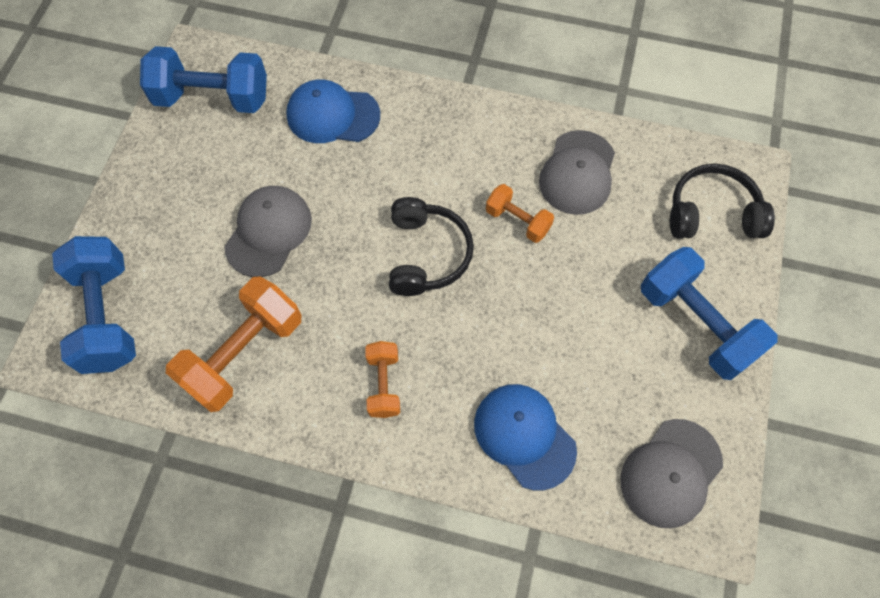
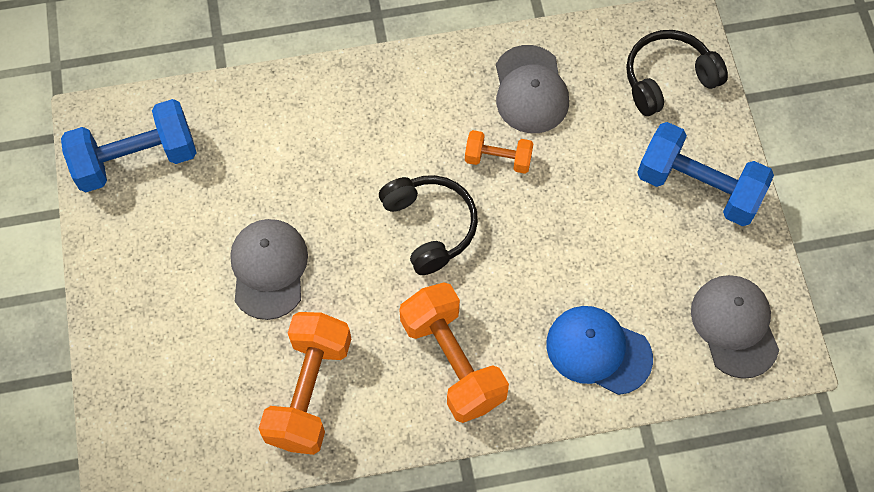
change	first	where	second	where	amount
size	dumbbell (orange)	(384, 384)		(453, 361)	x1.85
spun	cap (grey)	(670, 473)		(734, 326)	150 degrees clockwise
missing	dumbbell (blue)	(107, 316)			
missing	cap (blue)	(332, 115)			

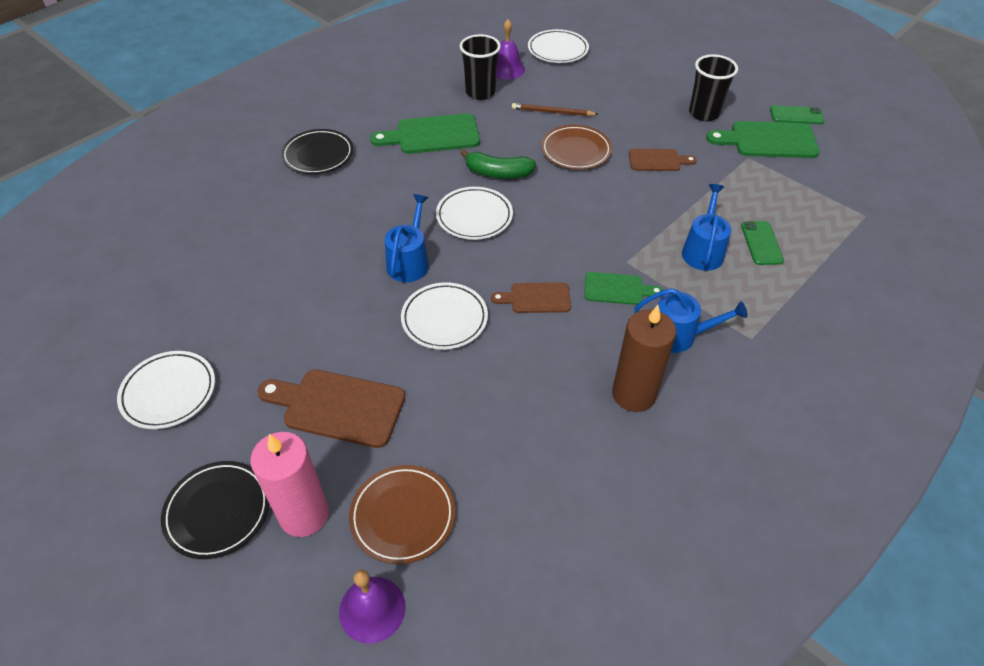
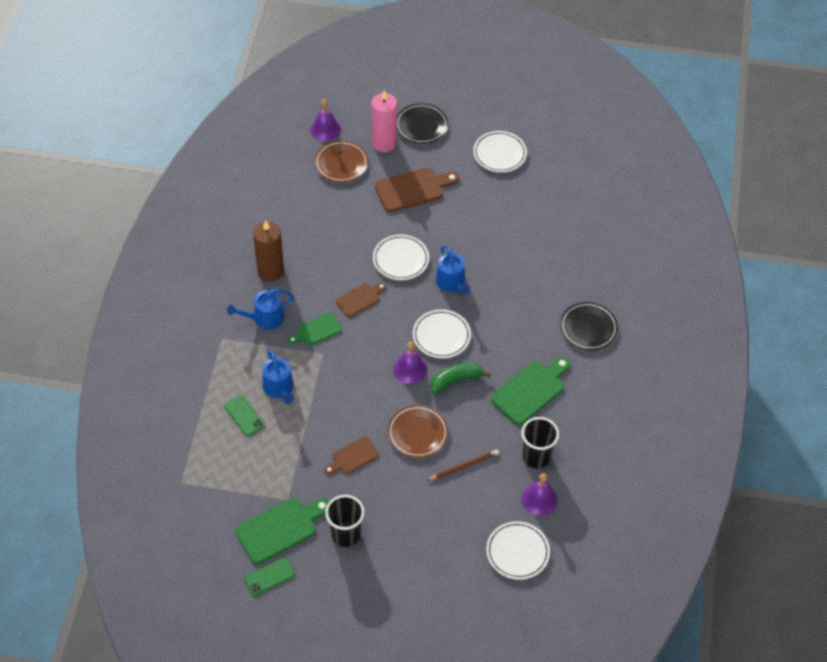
change	first	where	second	where	amount
appeared			bell (purple)	(410, 369)	

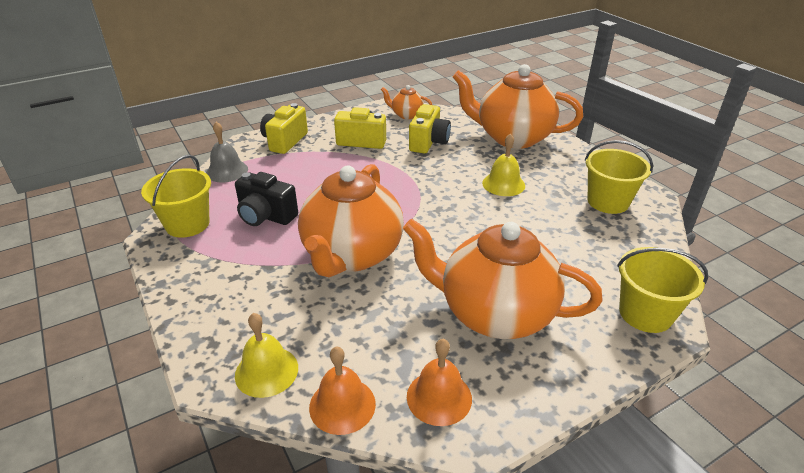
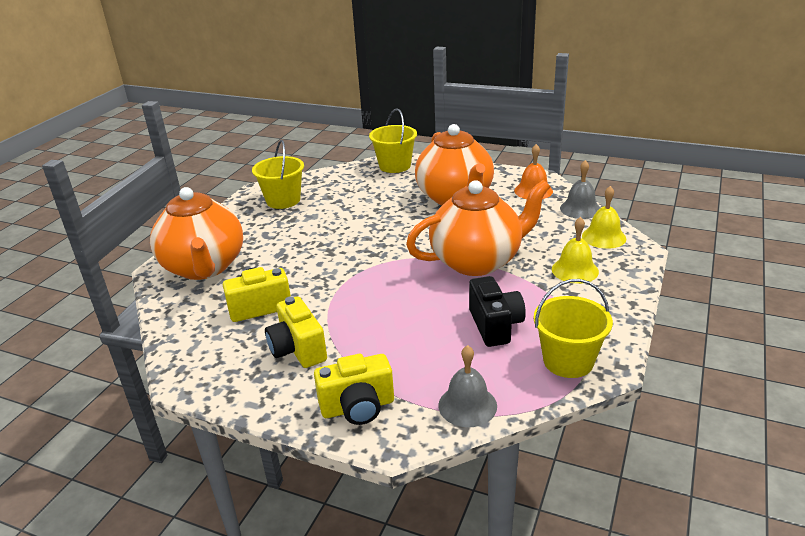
change	first	where	second	where	amount
relocated	bell (yellow)	(503, 184)		(575, 270)	
colour	bell (orange)	(342, 405)	bell (grey)	(580, 209)	
missing	teapot (orange)	(406, 115)			

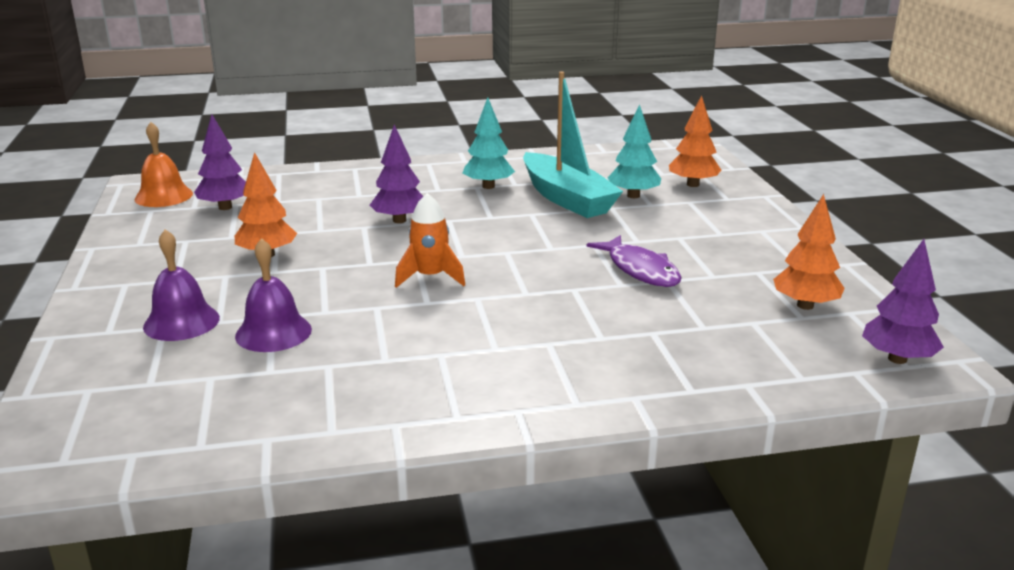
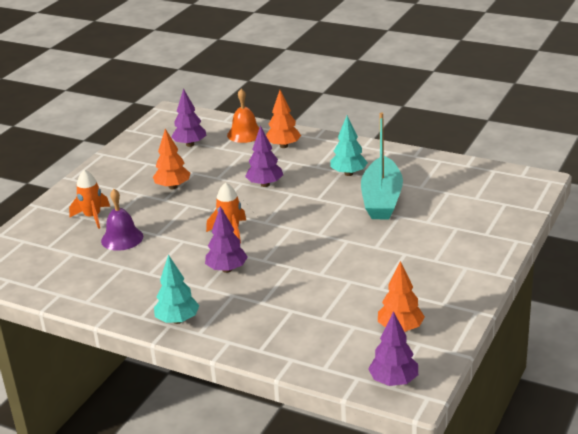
change	first	where	second	where	amount
exchanged	bell (purple)	(181, 322)	rocket (orange)	(92, 217)	
relocated	tree (turquoise)	(633, 196)		(177, 320)	
appeared			tree (purple)	(227, 269)	
relocated	bell (orange)	(163, 196)		(245, 134)	
relocated	tree (orange)	(693, 184)		(283, 146)	
missing	fish (purple)	(640, 270)			

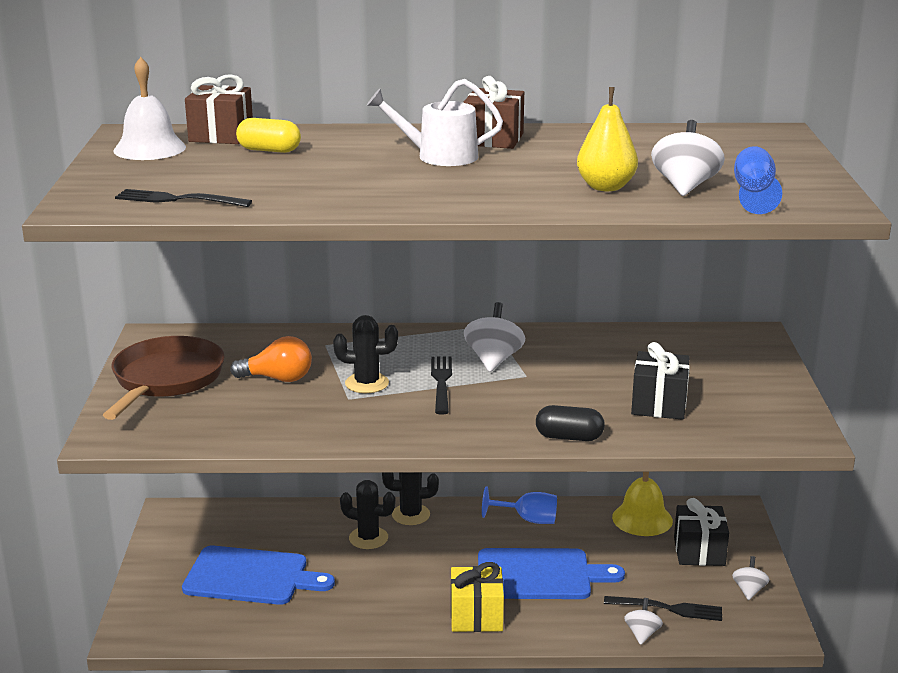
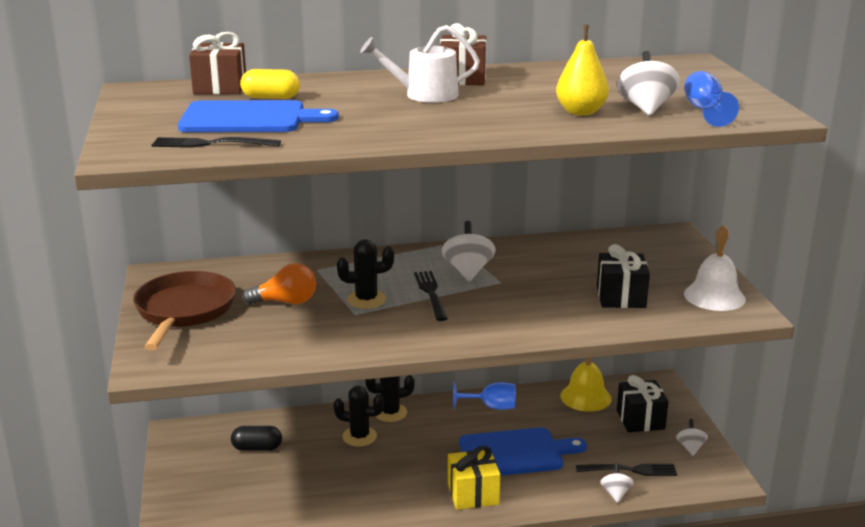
change	first	where	second	where	amount
relocated	cutting board (blue)	(251, 577)		(249, 118)	
relocated	capsule (black)	(569, 437)		(257, 448)	
relocated	bell (white)	(149, 148)		(714, 296)	

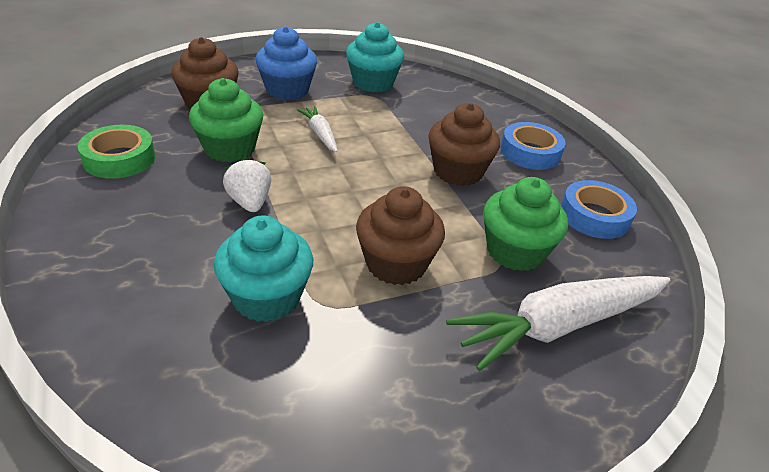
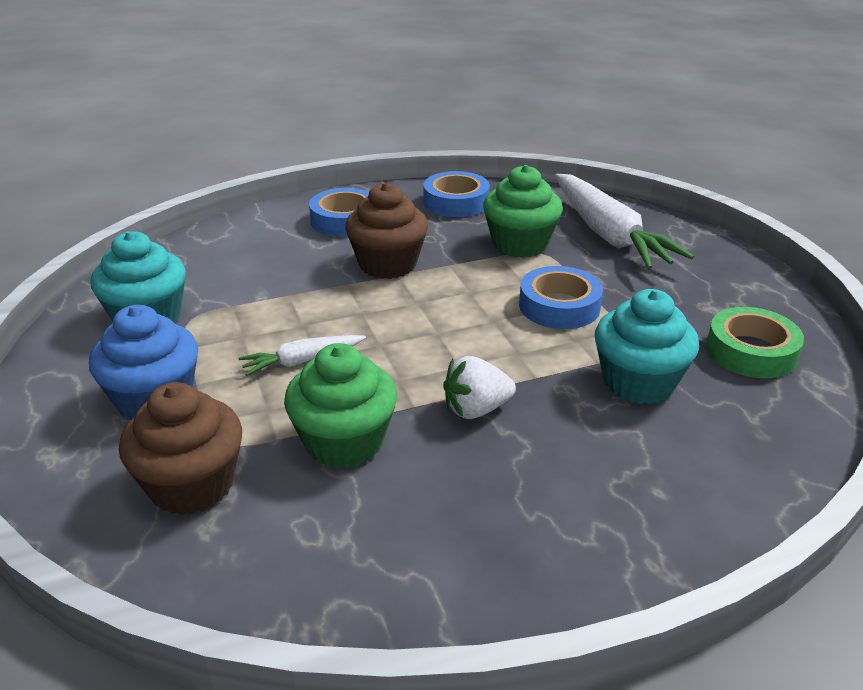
change	first	where	second	where	amount
exchanged	cupcake (brown)	(396, 264)	tape (blue)	(559, 306)	
relocated	tape (green)	(119, 159)		(751, 351)	

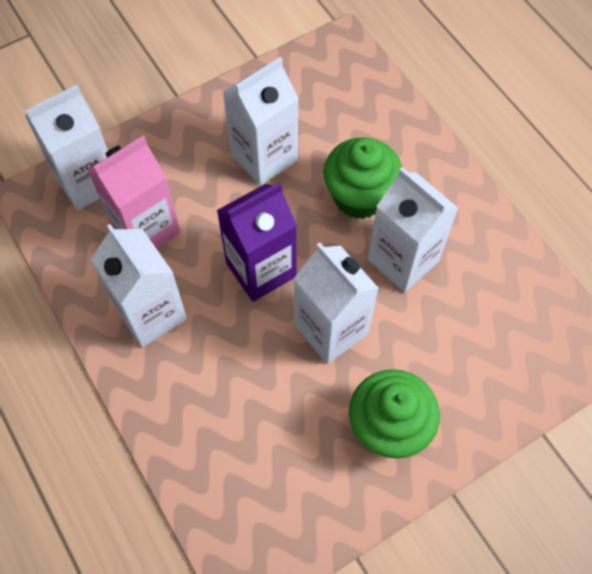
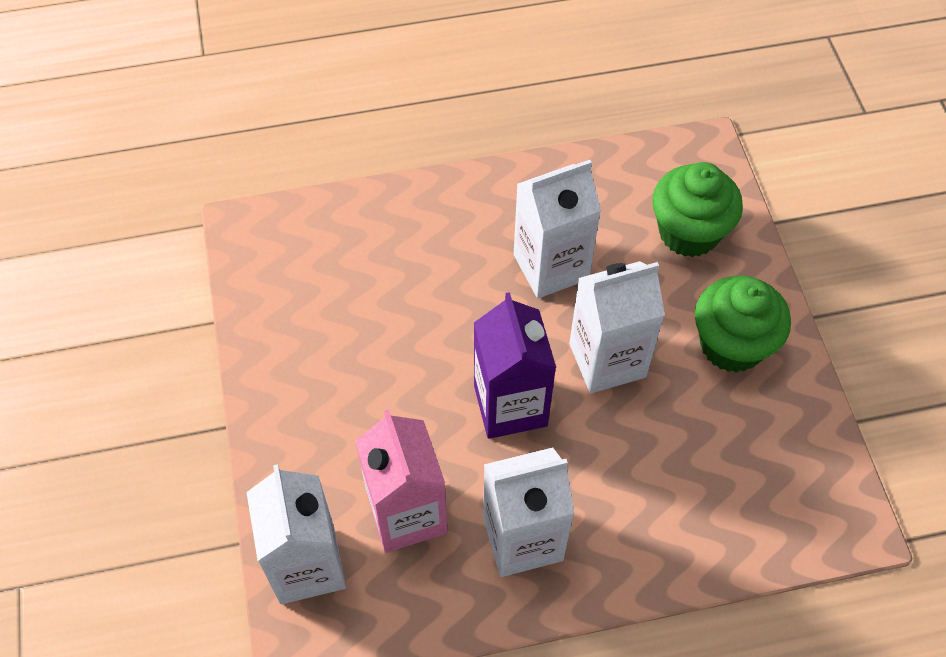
change	first	where	second	where	amount
relocated	cupcake (green)	(359, 196)		(688, 232)	
missing	carton (white)	(264, 157)			

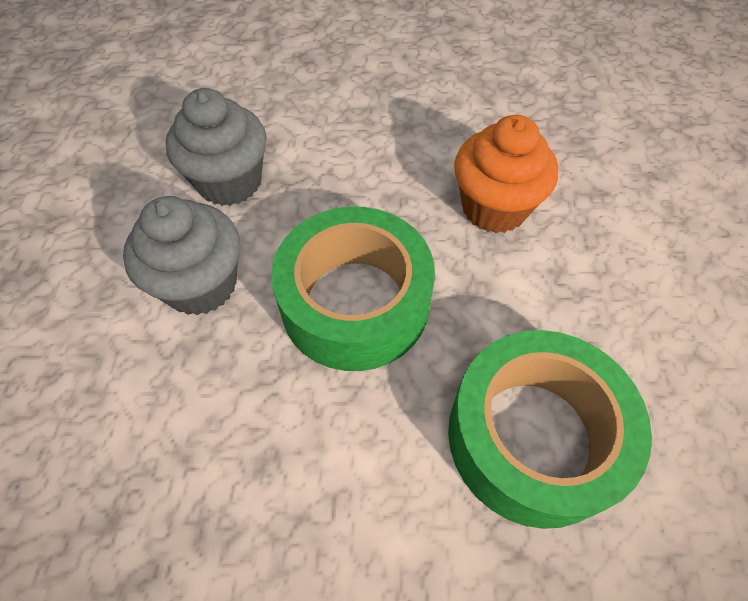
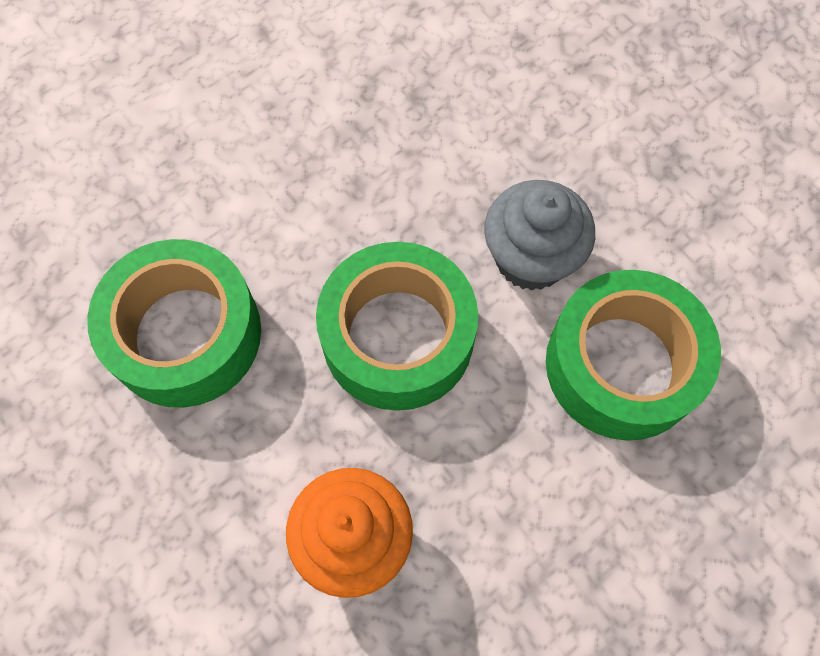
change	first	where	second	where	amount
exchanged	cupcake (grey)	(230, 182)	tape (green)	(622, 365)	

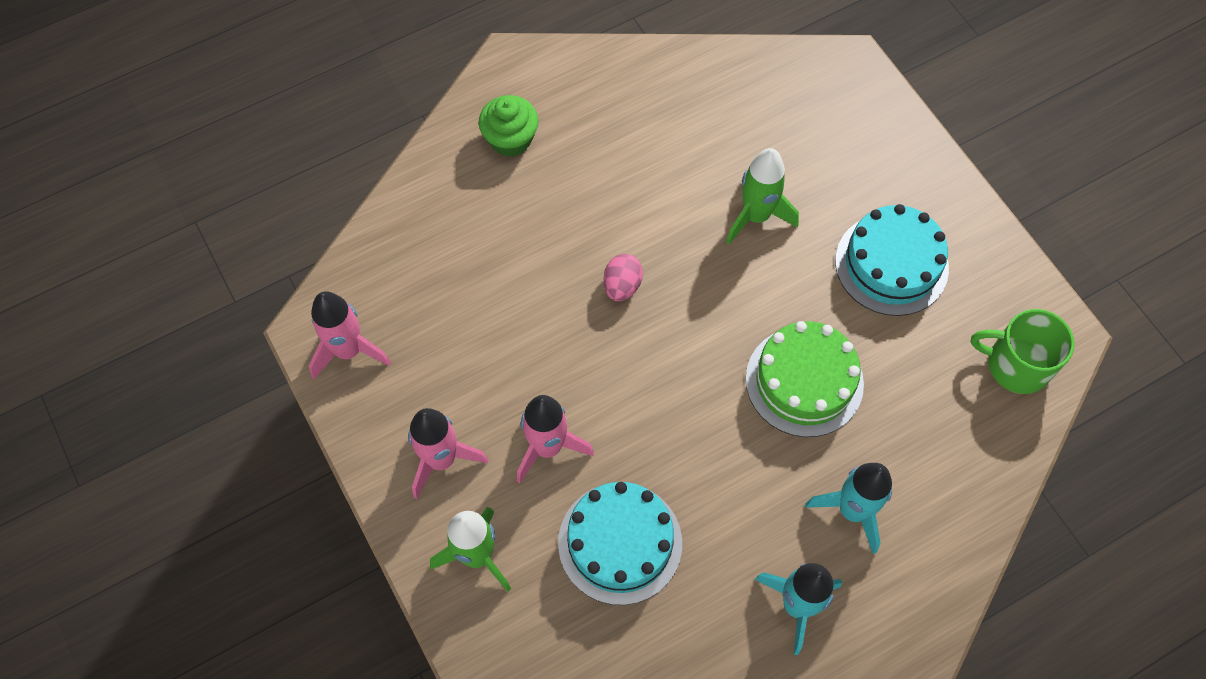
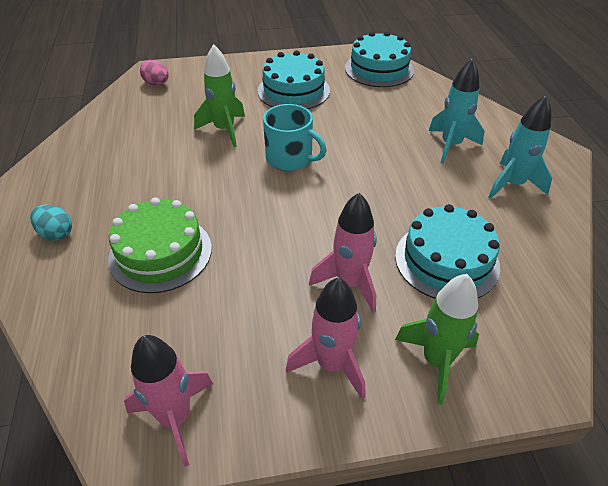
change	first	where	second	where	amount
exchanged	cupcake (green)	(510, 139)	egg (turquoise)	(56, 233)	
relocated	cake (green)	(804, 381)		(160, 253)	
relocated	egg (pink)	(622, 286)		(157, 84)	
appeared			mug (turquoise)	(290, 158)	
exchanged	mug (green)	(1016, 364)	cake (turquoise)	(379, 69)	

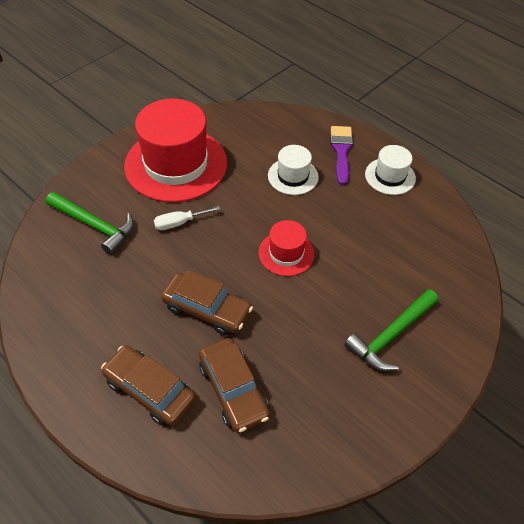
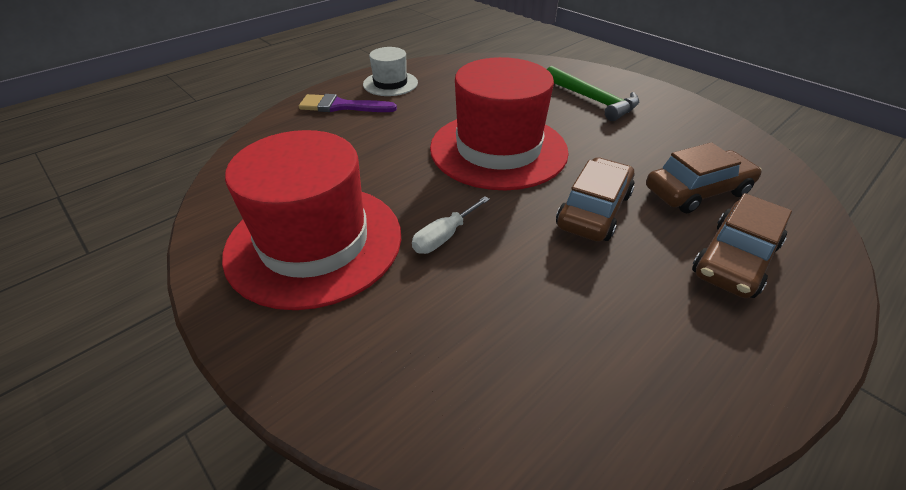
change	first	where	second	where	amount
spun	screwdriver (white)	(179, 223)		(444, 237)	60 degrees clockwise
size	hat (red)	(286, 253)		(498, 149)	x2.03
missing	hammer (green)	(95, 225)			
missing	hat (white)	(293, 176)			

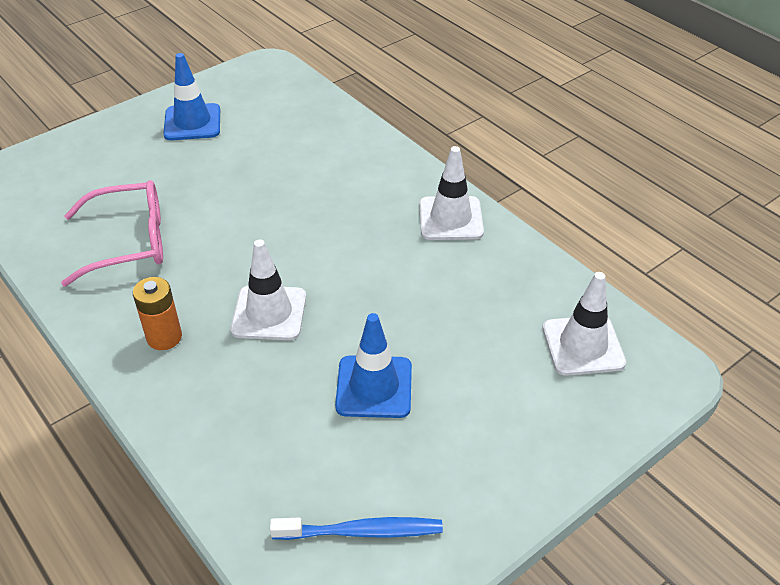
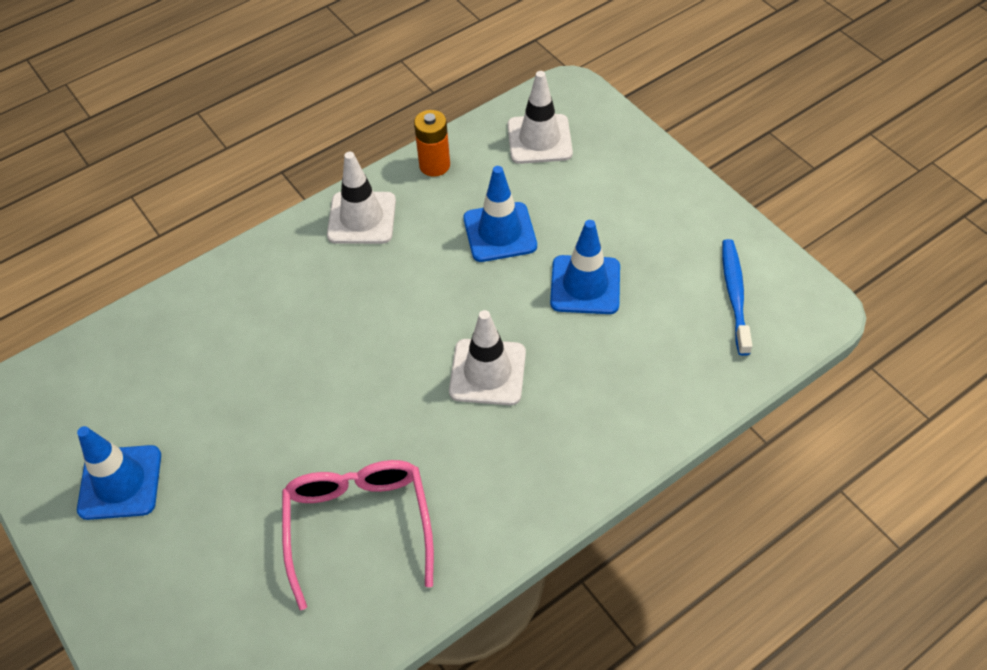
change	first	where	second	where	amount
relocated	battery (orange)	(164, 337)		(434, 165)	
appeared			traffic cone (blue)	(500, 232)	

